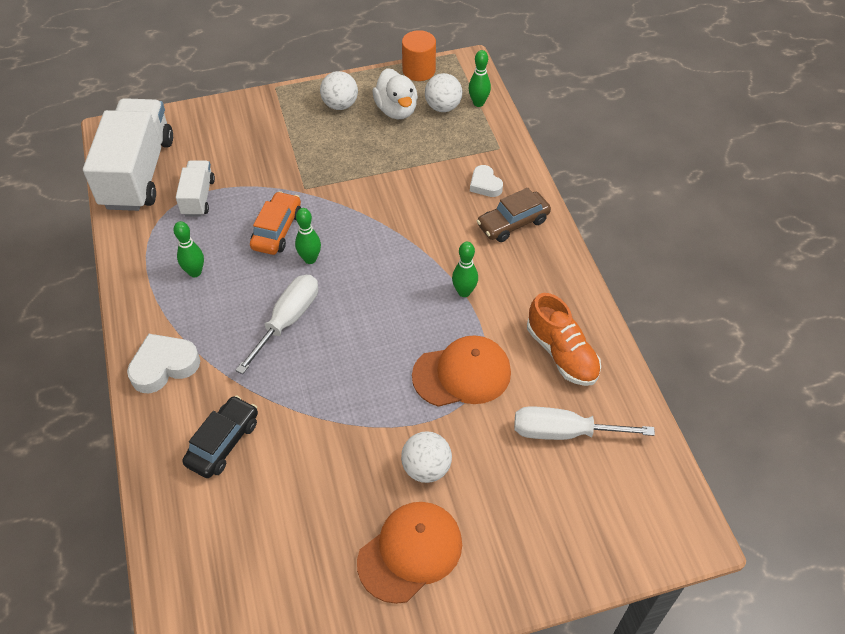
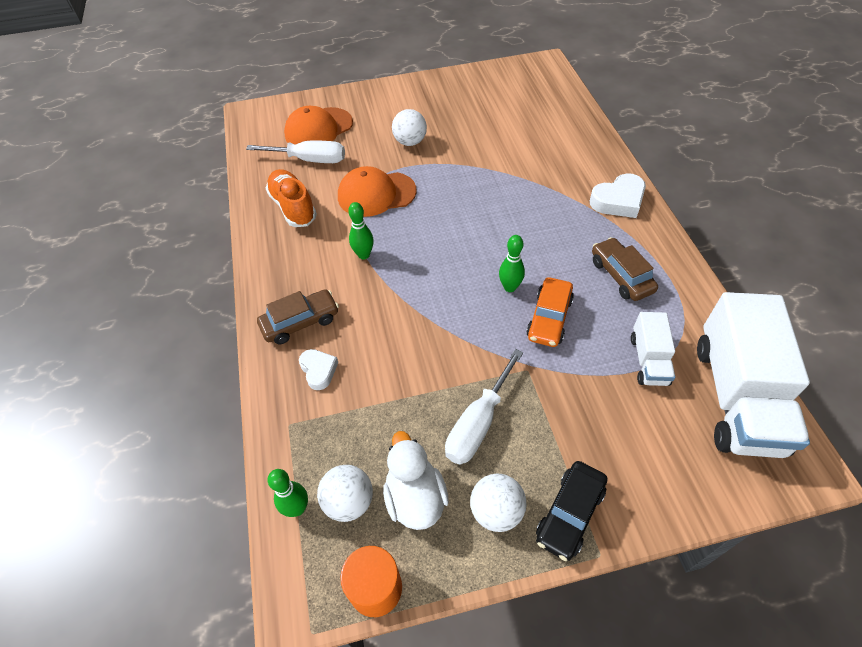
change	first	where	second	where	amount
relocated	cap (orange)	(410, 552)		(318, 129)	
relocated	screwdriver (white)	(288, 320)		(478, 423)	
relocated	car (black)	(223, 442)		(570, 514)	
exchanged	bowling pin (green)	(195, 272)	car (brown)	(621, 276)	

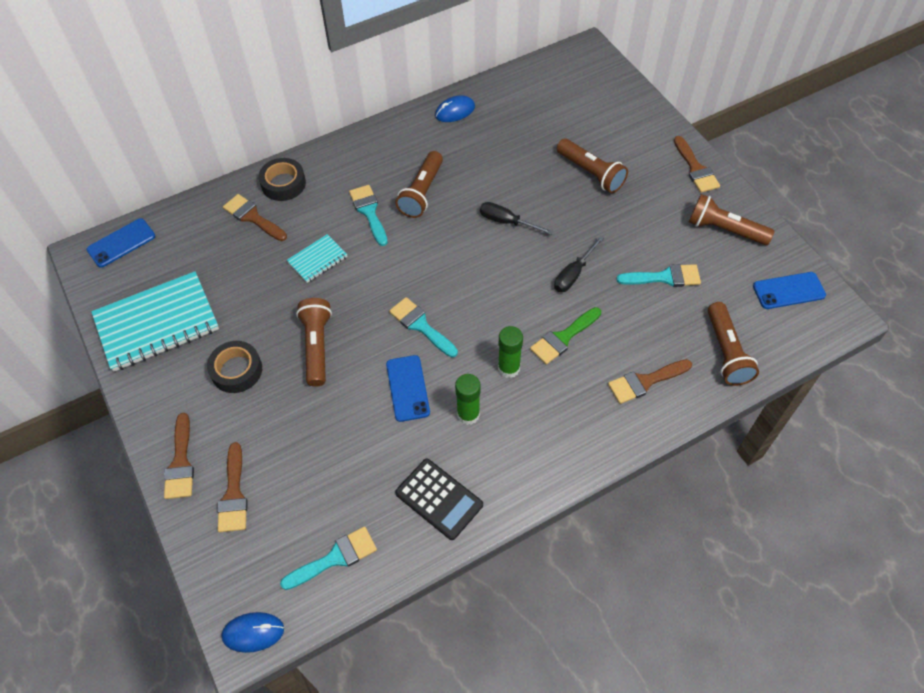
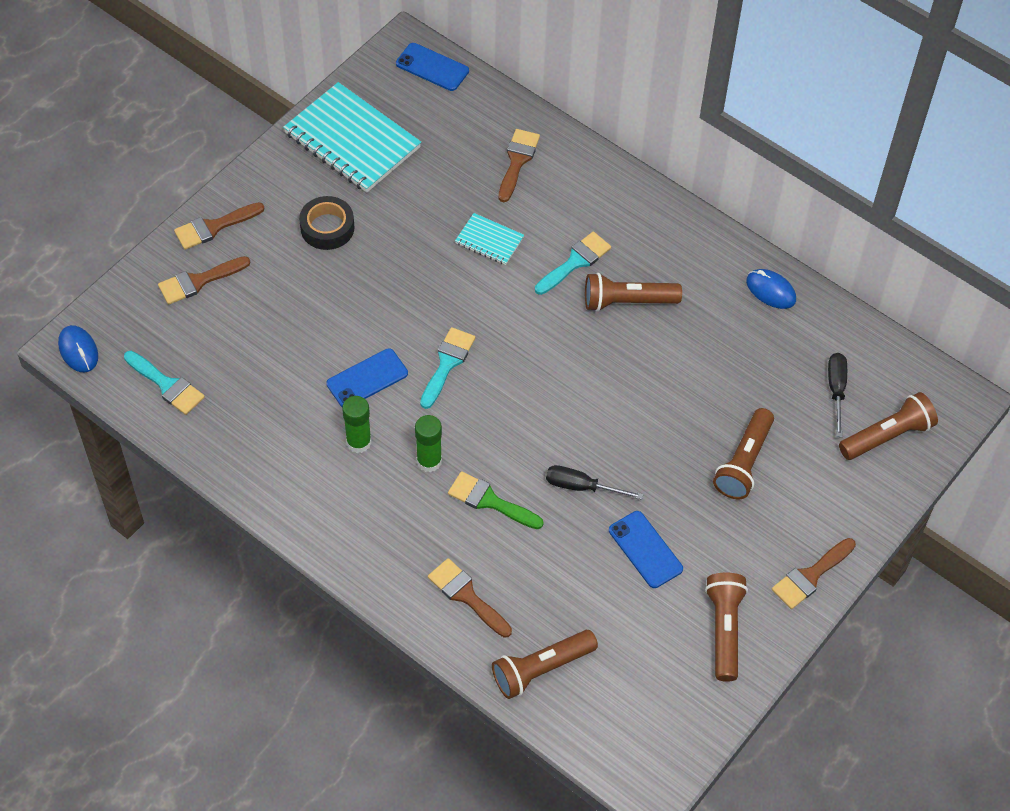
change	first	where	second	where	amount
relocated	phone (blue)	(788, 291)		(645, 549)	
relocated	screwdriver (black)	(507, 222)		(836, 390)	
relocated	flashlight (brown)	(317, 346)		(887, 436)	
missing	tape (black)	(283, 184)			
missing	calculator (black)	(439, 499)			
missing	brush (turquoise)	(664, 277)			

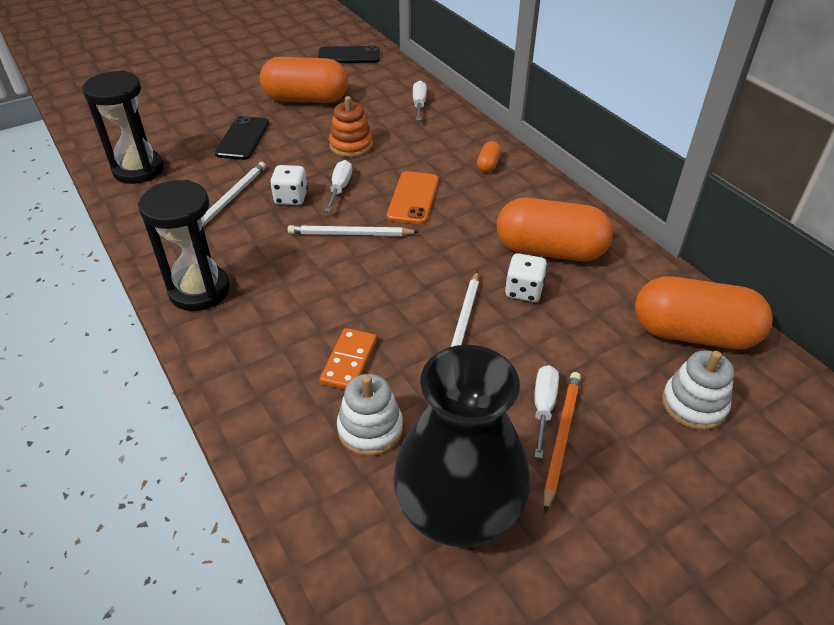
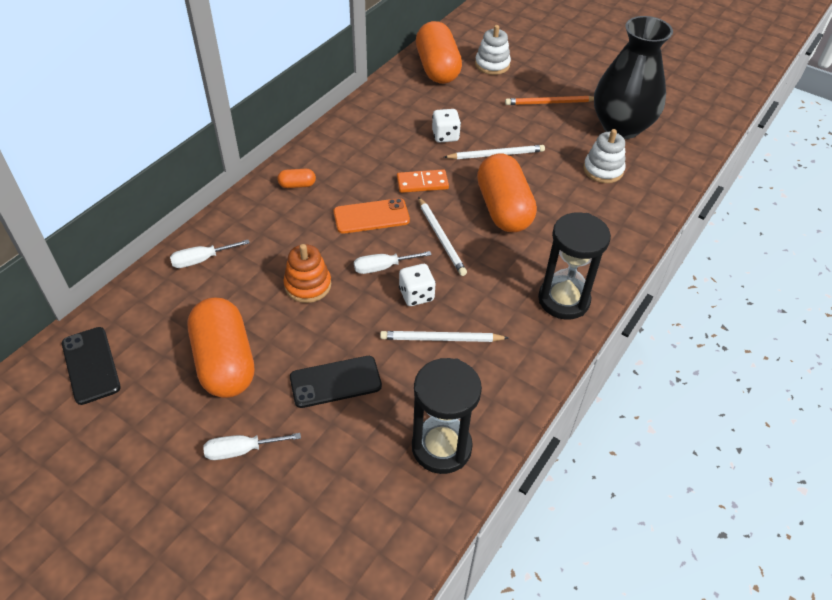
change	first	where	second	where	amount
relocated	screwdriver (white)	(543, 407)		(241, 450)	
relocated	domino (orange)	(349, 361)		(422, 183)	
relocated	capsule (orange)	(550, 250)		(503, 209)	

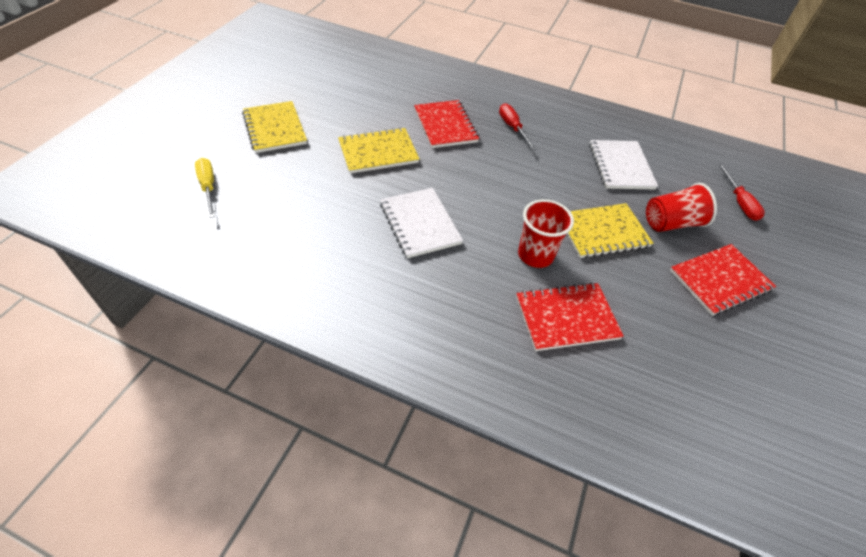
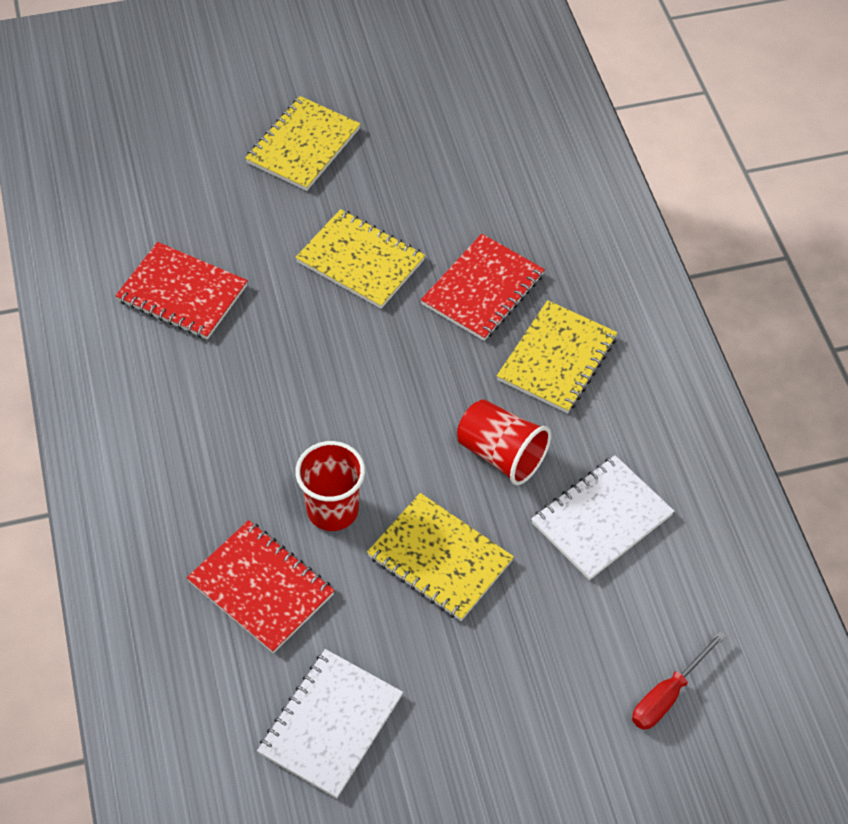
change	first	where	second	where	amount
relocated	notebook (red)	(720, 281)		(182, 293)	
relocated	notebook (white)	(419, 224)		(330, 724)	
relocated	cup (red)	(671, 223)		(501, 454)	
exchanged	screwdriver (red)	(512, 128)	notebook (yellow)	(557, 359)	
missing	screwdriver (yellow)	(208, 187)			

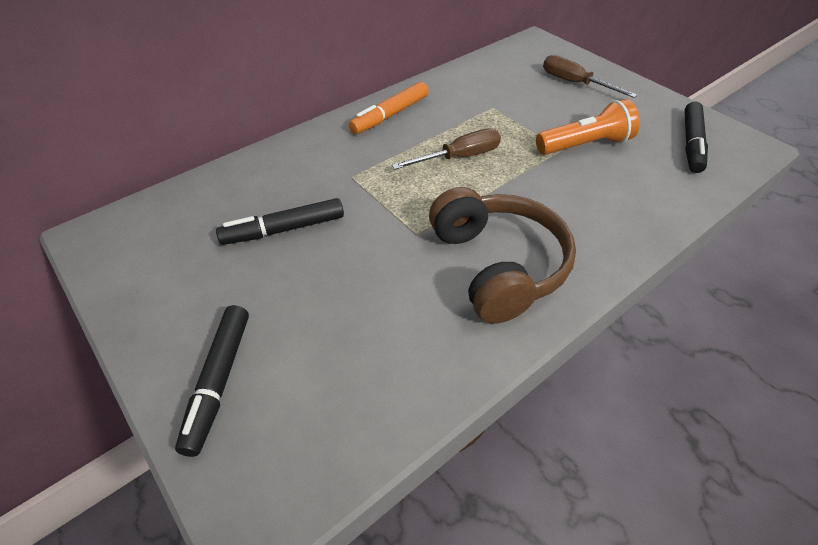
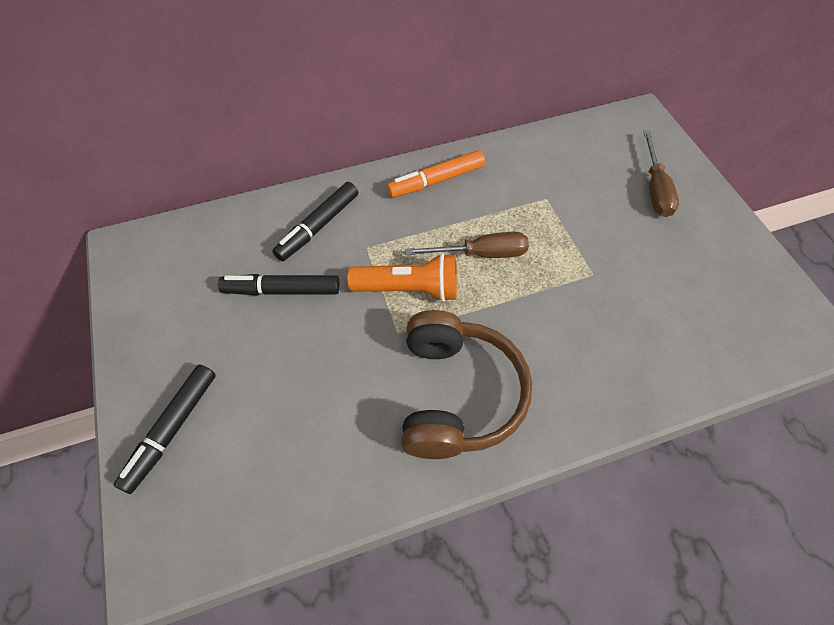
change	first	where	second	where	amount
relocated	marker (black)	(691, 143)		(318, 226)	
relocated	flashlight (orange)	(585, 145)		(409, 289)	
spun	screwdriver (brown)	(575, 83)		(655, 188)	150 degrees counterclockwise

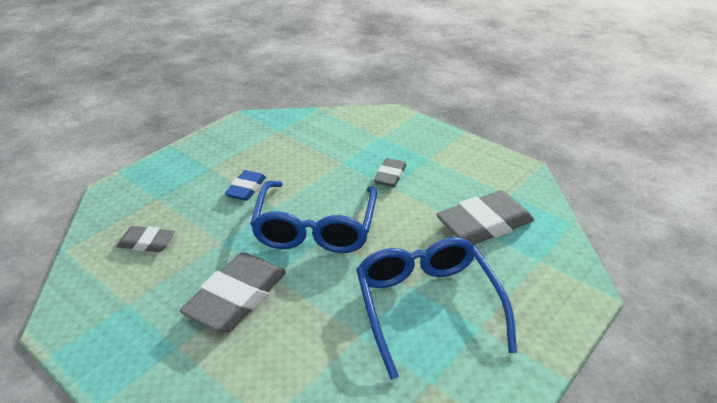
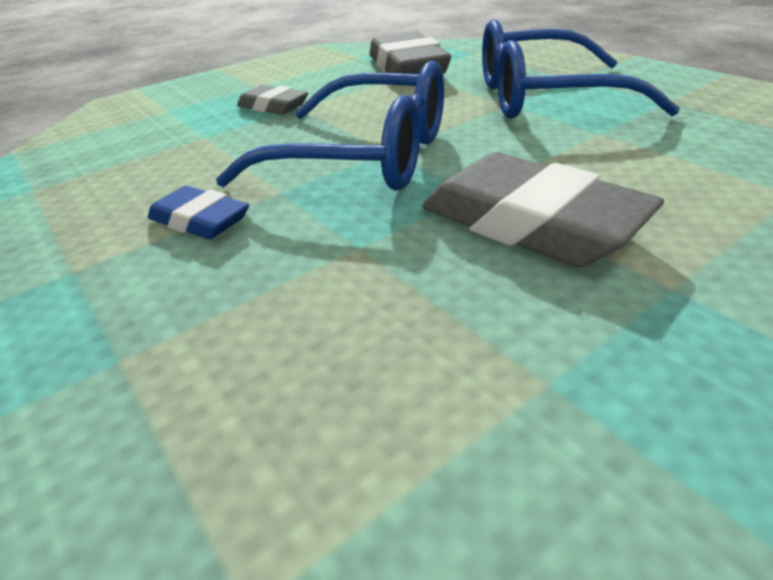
change	first	where	second	where	amount
missing	eraser (grey)	(147, 243)			

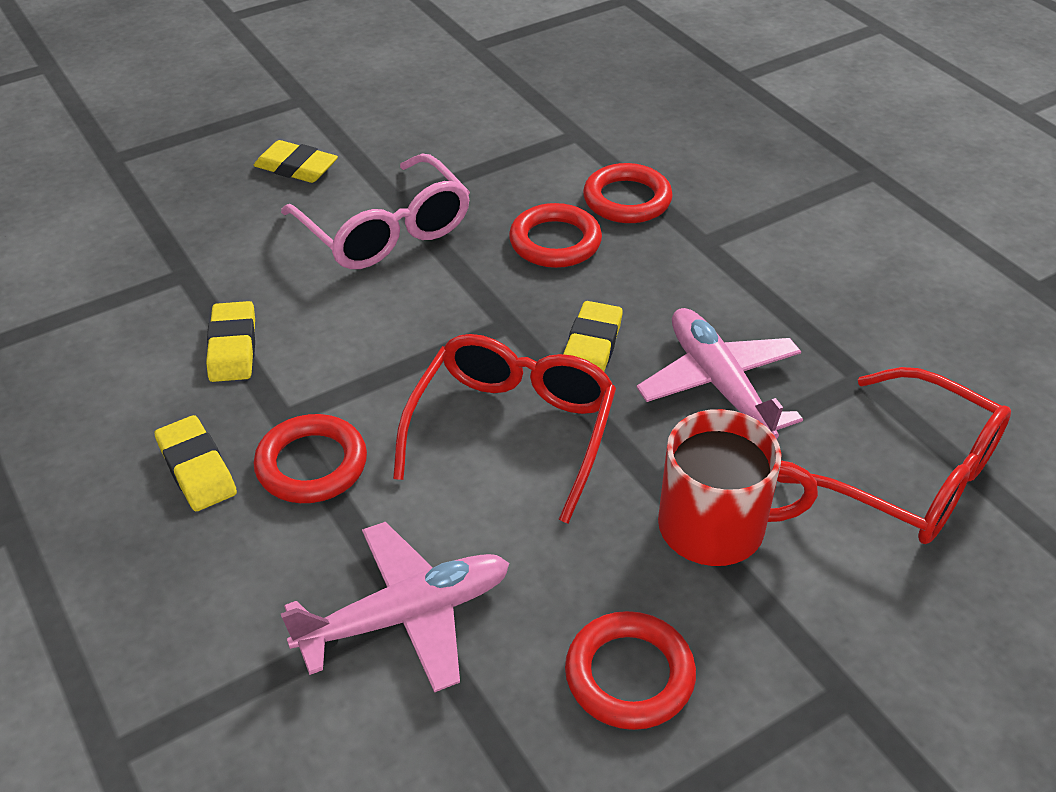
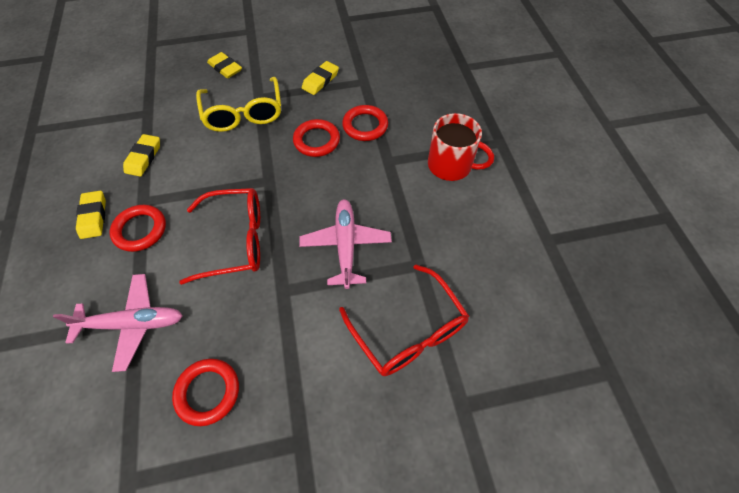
change	first	where	second	where	amount
spun	glasses (red)	(512, 431)		(235, 240)	45 degrees clockwise
colour	glasses (pink)	(385, 231)	glasses (yellow)	(243, 113)	
relocated	eraser (yellow)	(591, 348)		(320, 81)	
relocated	mug (red)	(715, 527)		(451, 165)	

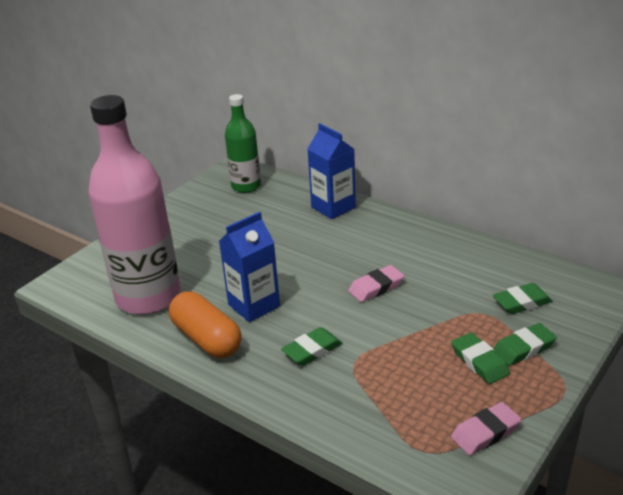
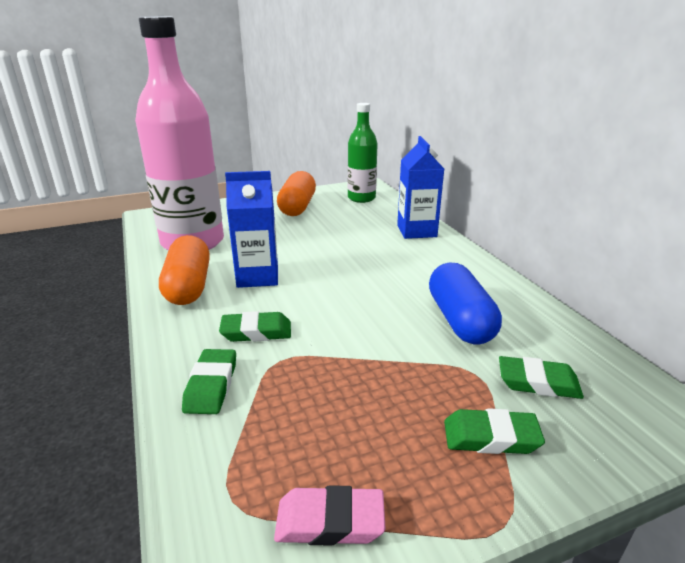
change	first	where	second	where	amount
relocated	eraser (green)	(479, 362)		(211, 385)	
appeared			capsule (orange)	(297, 207)	
appeared			capsule (blue)	(460, 320)	
missing	eraser (pink)	(376, 287)			

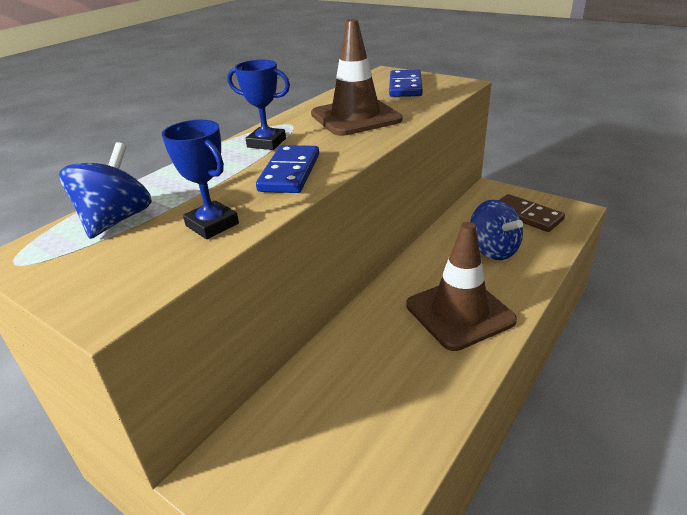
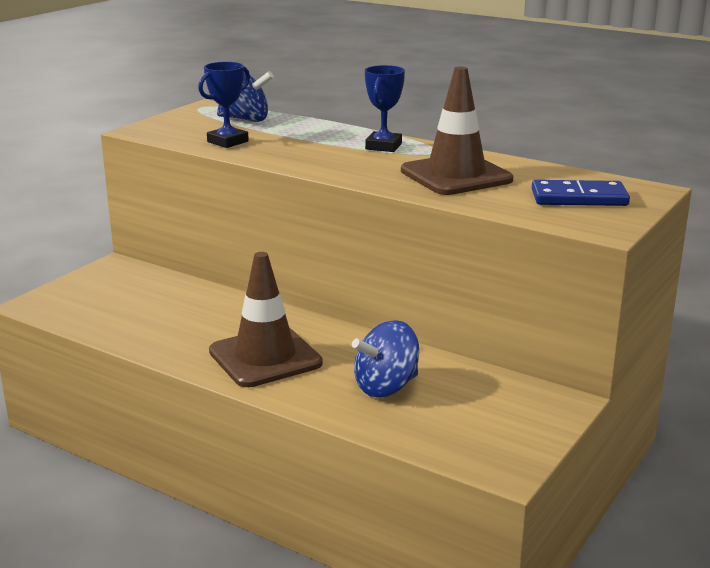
change	first	where	second	where	amount
missing	domino (blue)	(290, 172)			
missing	domino (brown)	(526, 215)			

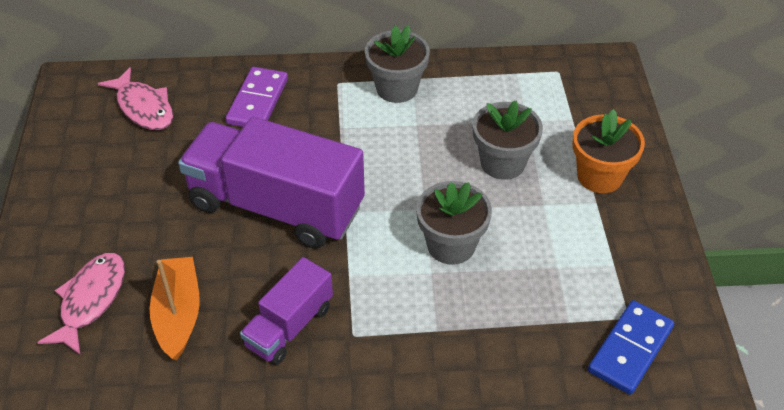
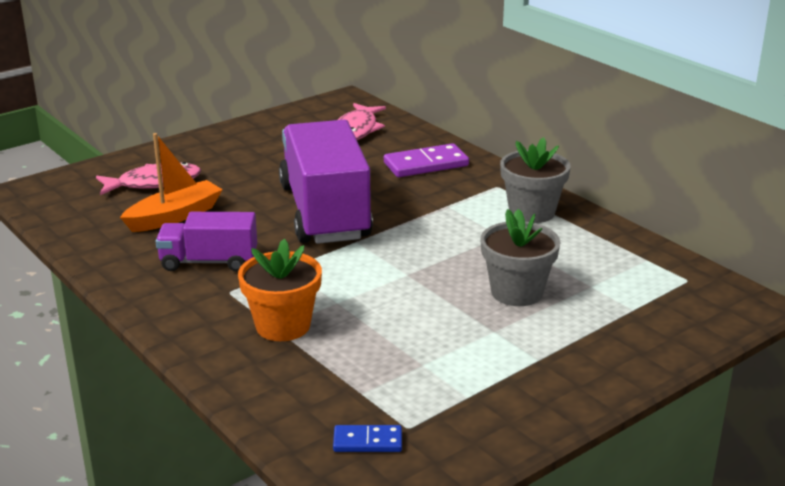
change	first	where	second	where	amount
relocated	flower pot (orange)	(599, 176)		(283, 326)	
size	domino (blue)	(630, 349)		(367, 441)	x0.58
missing	flower pot (grey)	(451, 245)			

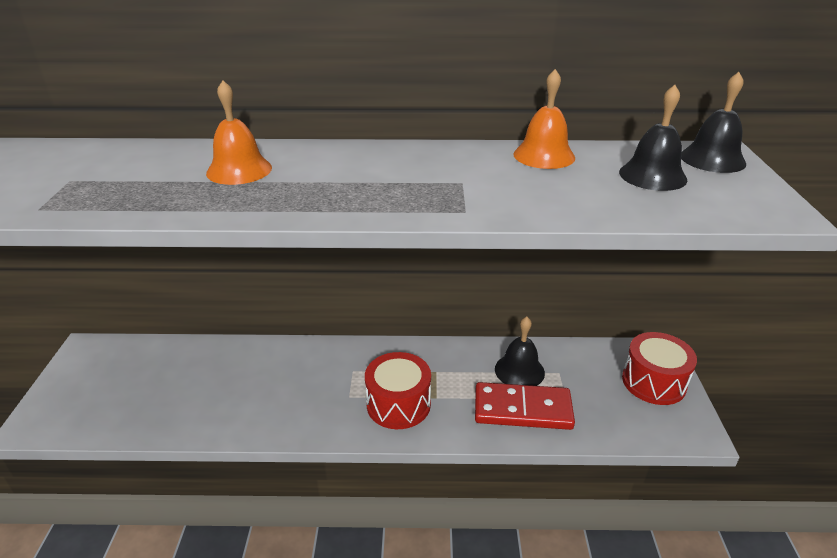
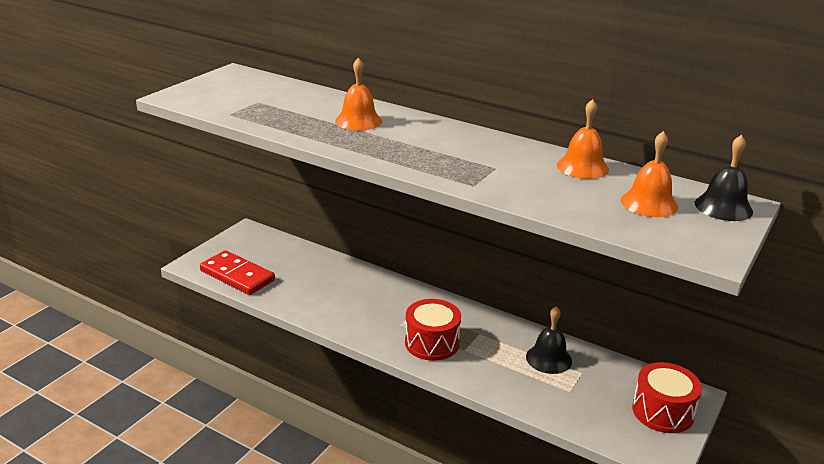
change	first	where	second	where	amount
relocated	domino (red)	(522, 409)		(237, 275)	
colour	bell (black)	(652, 176)	bell (orange)	(649, 203)	

